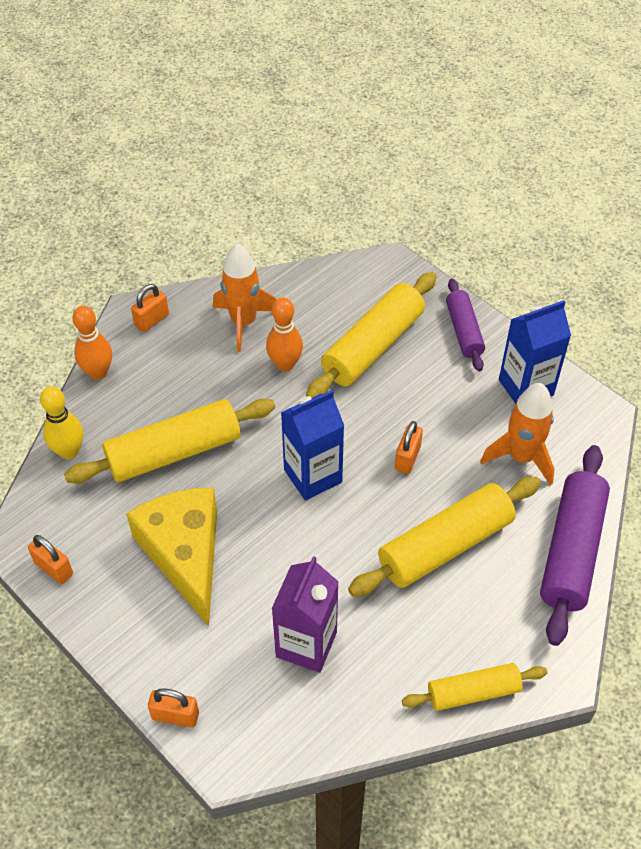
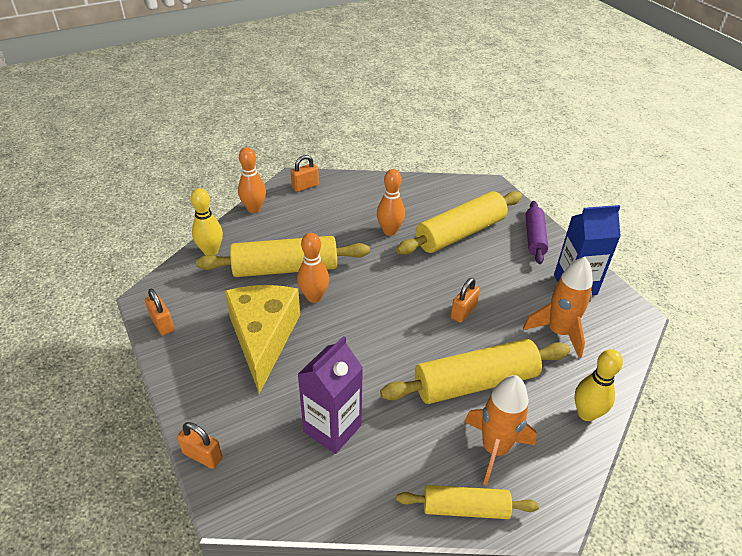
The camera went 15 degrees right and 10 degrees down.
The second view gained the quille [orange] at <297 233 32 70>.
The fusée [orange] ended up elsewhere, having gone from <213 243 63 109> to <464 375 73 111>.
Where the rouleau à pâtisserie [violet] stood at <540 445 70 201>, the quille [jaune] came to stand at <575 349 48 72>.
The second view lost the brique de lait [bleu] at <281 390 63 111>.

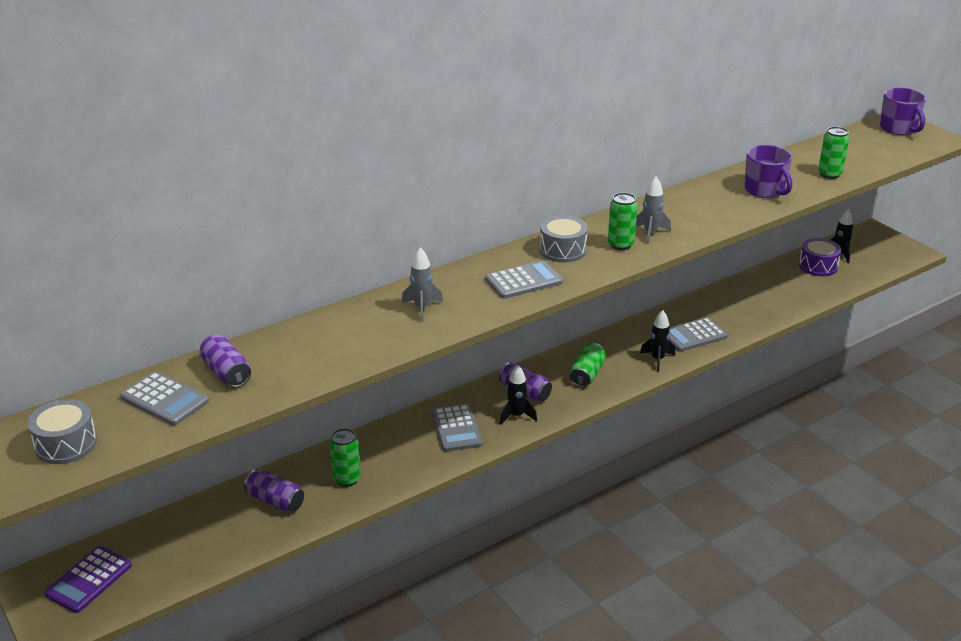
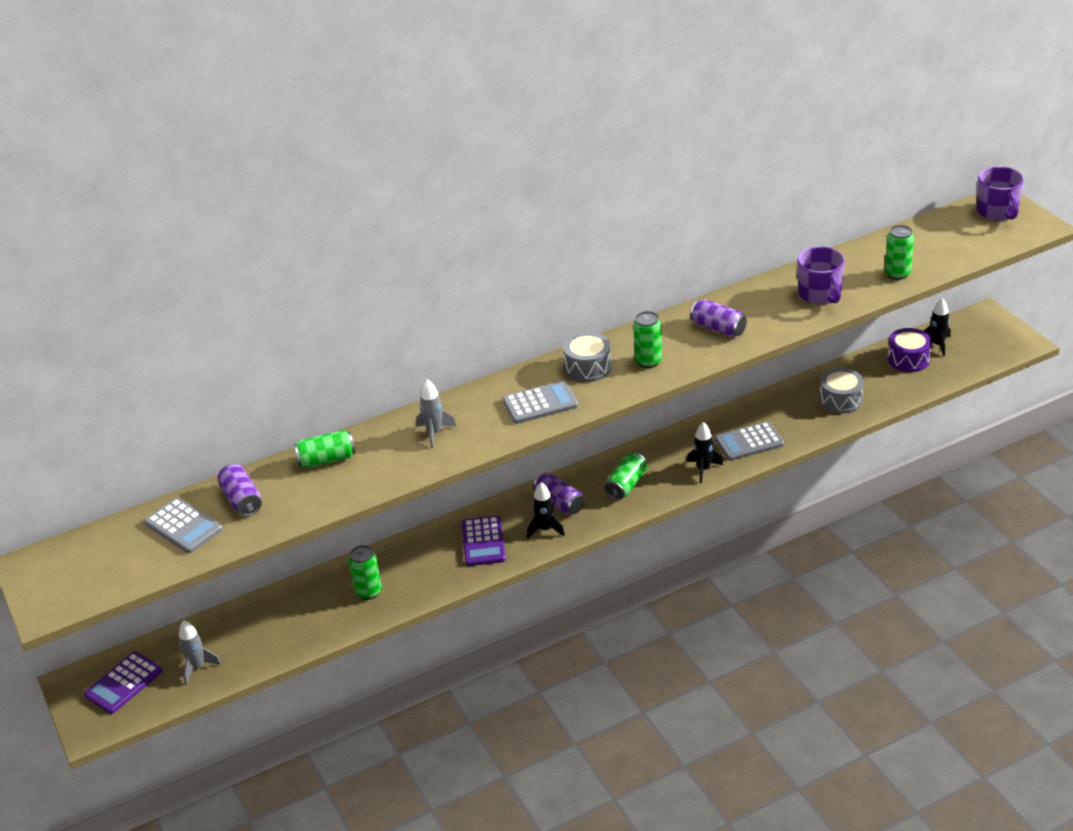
The camera went 10 degrees right and 5 degrees up.
The fusée [gris] ended up elsewhere, having gone from <636 177 35 67> to <179 620 42 65>.
The second view gained the canette [vert] at <294 430 61 38>.
What was the calculatrice [gris] at <432 404 51 48> turned into the calculatrice [violet] at <462 515 44 51>.
The canette [violet] ended up elsewhere, having gone from <244 469 60 43> to <690 299 57 38>.
The tambour [gris] ended up elsewhere, having gone from <28 399 69 65> to <819 368 45 46>.

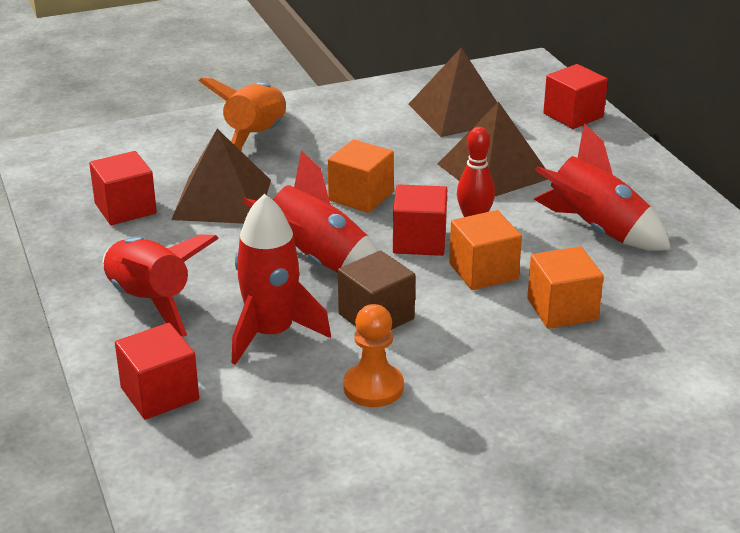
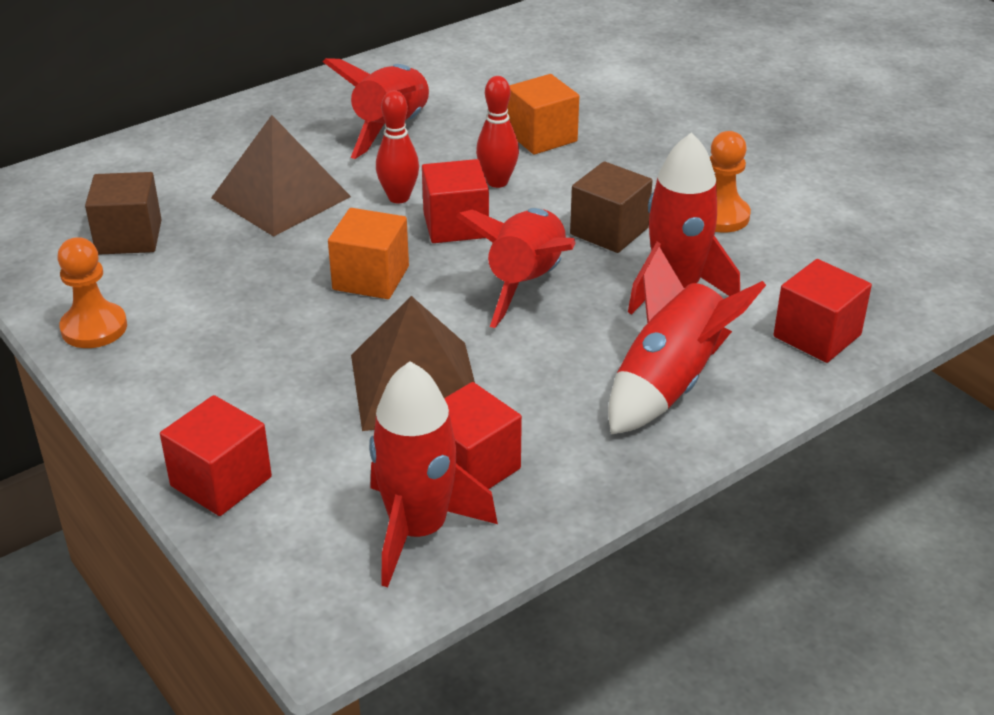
The camera went 105 degrees left and 5 degrees up.
The second view gained the pion [orange] at <57 237 70 111>.
Where the pyramide [marron] stood at <408 47 89 90>, the cube [marron] came to stand at <85 172 77 83>.
The cube [rouge] ended up elsewhere, having gone from <543 64 65 65> to <160 395 112 121>.
The second view gained the fusée [rouge] at <369 361 129 226>.
Where the cube [orange] stood at <449 210 73 80>, the quille [rouge] came to stand at <476 76 43 112>.
The second view lost the fusée [orange] at <199 78 87 72>.

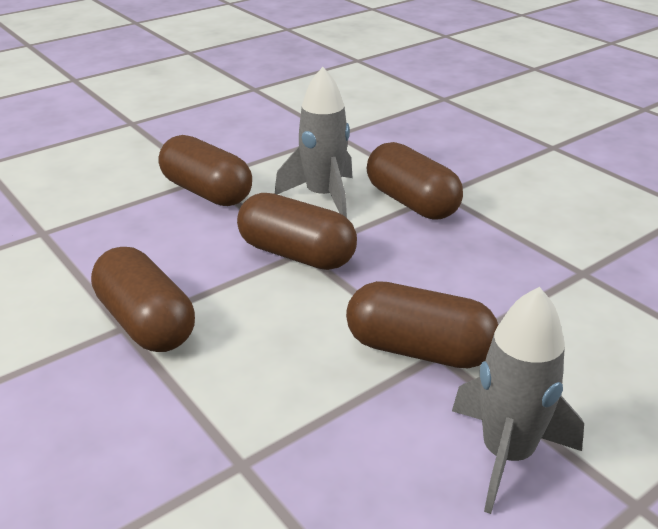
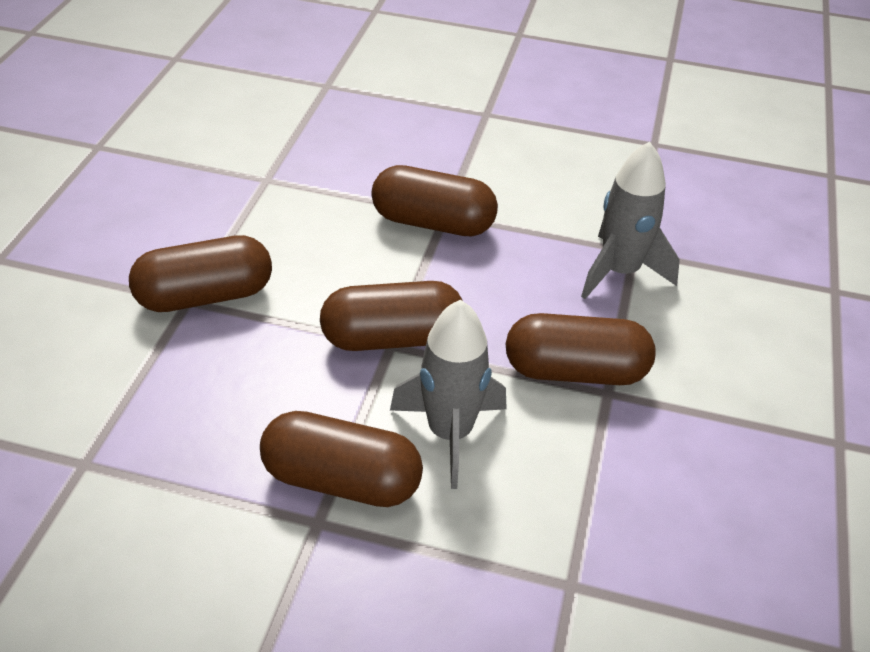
The camera went 140 degrees right and 10 degrees up.
The fusée [gris] ended up elsewhere, having gone from <452 287 132 227> to <581 141 99 158>.

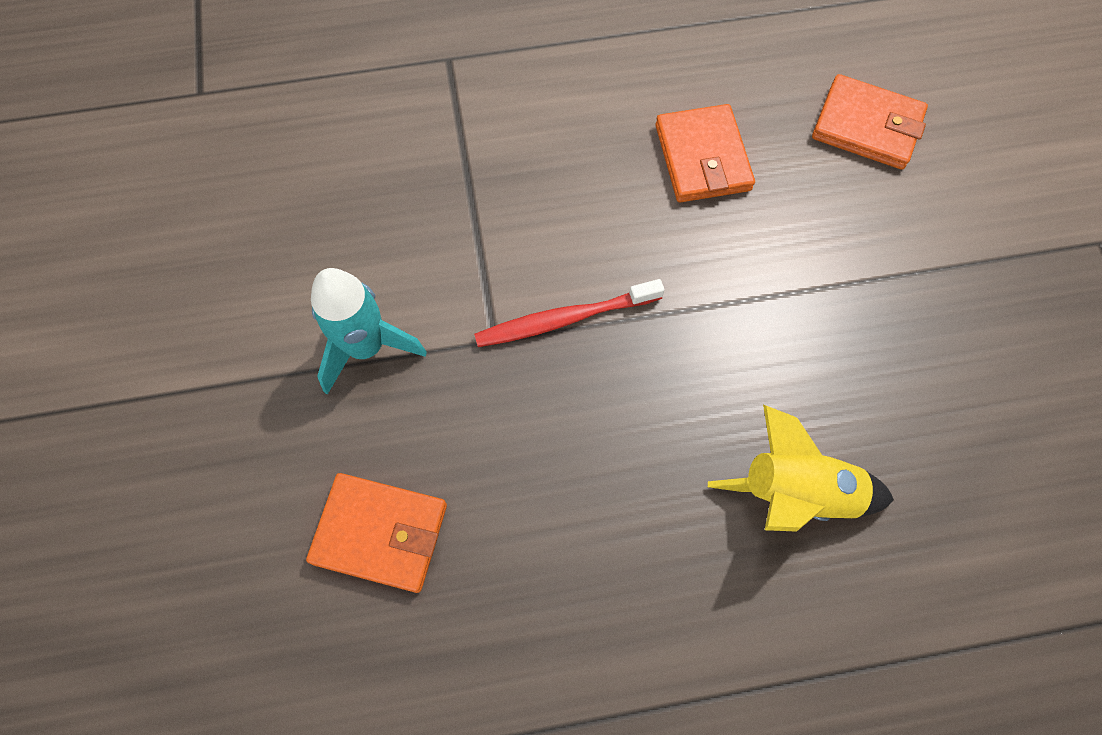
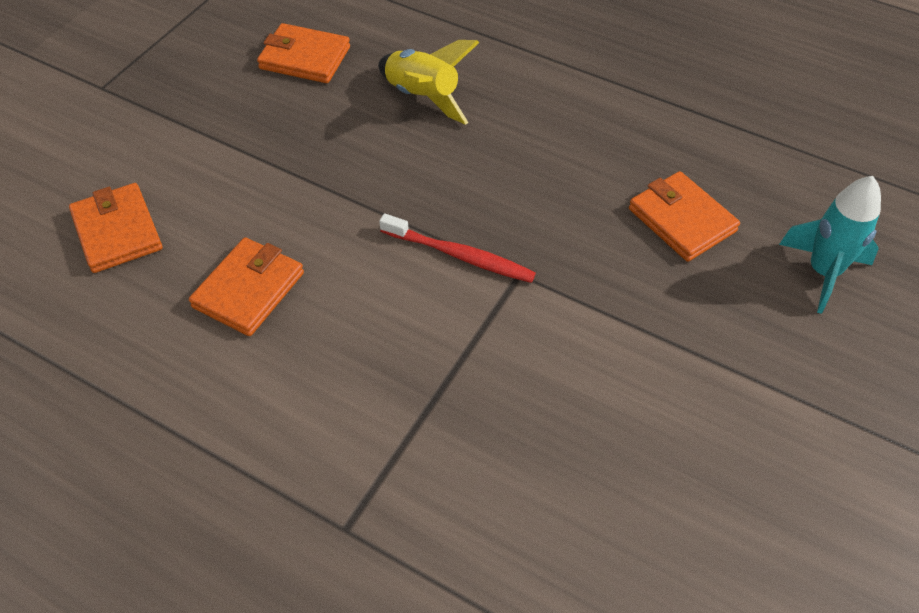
The camera went 140 degrees left and 15 degrees down.
The second view gained the portefeuille [orange] at <257 23 93 60>.
The fusée [turquoise] ended up elsewhere, having gone from <311 268 116 127> to <779 176 102 138>.

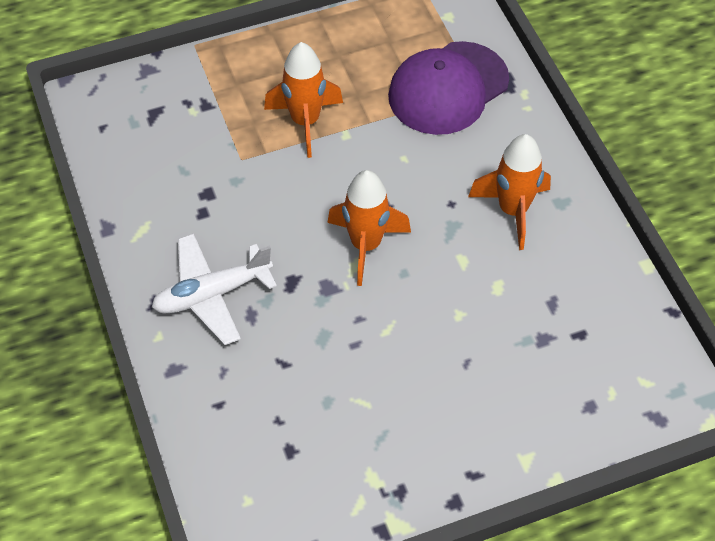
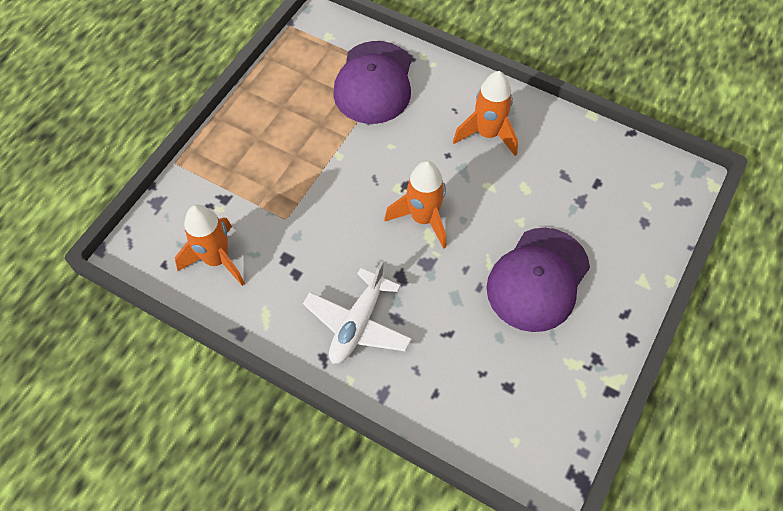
The camera went 40 degrees left and 5 degrees up.
The fusée [orange] ended up elsewhere, having gone from <264 42 79 116> to <175 205 70 81>.
The second view gained the casquette [violet] at <486 228 104 104>.

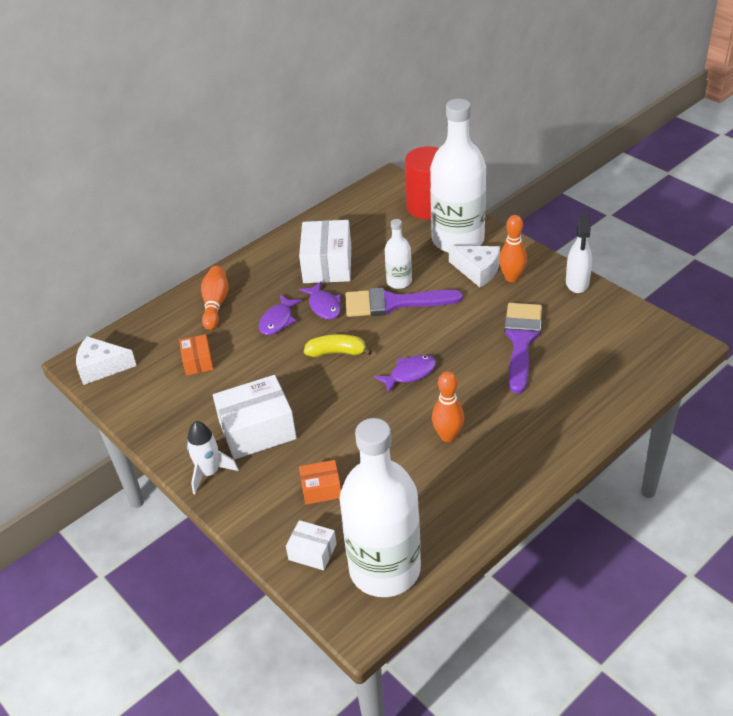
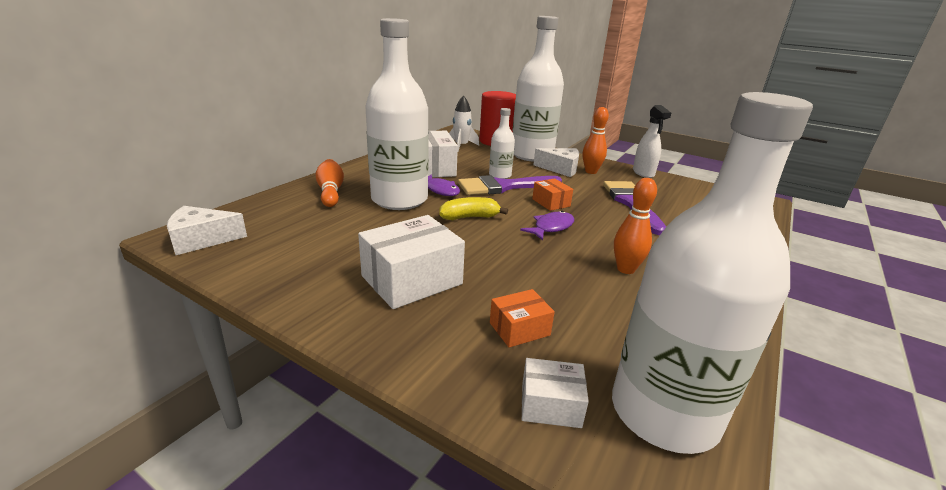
The camera went 20 degrees left and 15 degrees down.
Where the poisson [violet] stood at <259 295 43 40>, the bouteille [blanc] came to stand at <365 18 64 192>.
The fusée [blanc] ended up elsewhere, having gone from <187 421 52 73> to <449 95 30 57>.
The boîte [orange] ended up elsewhere, having gone from <179 334 34 42> to <532 178 41 33>.

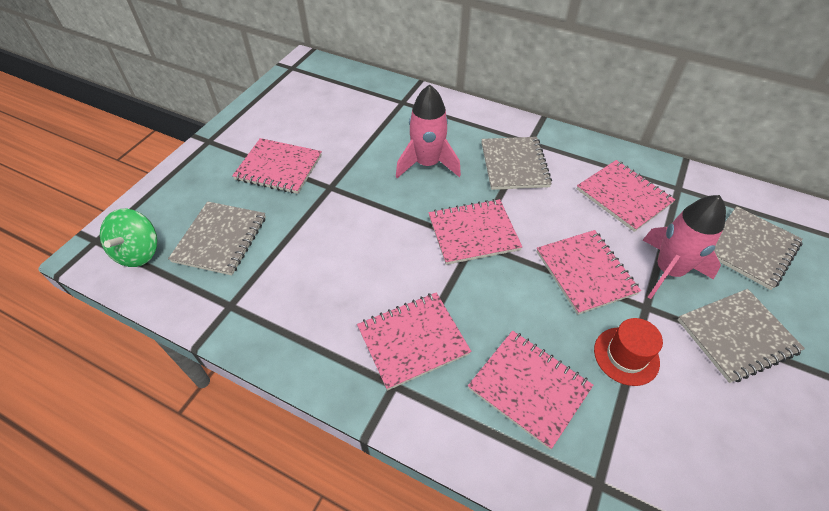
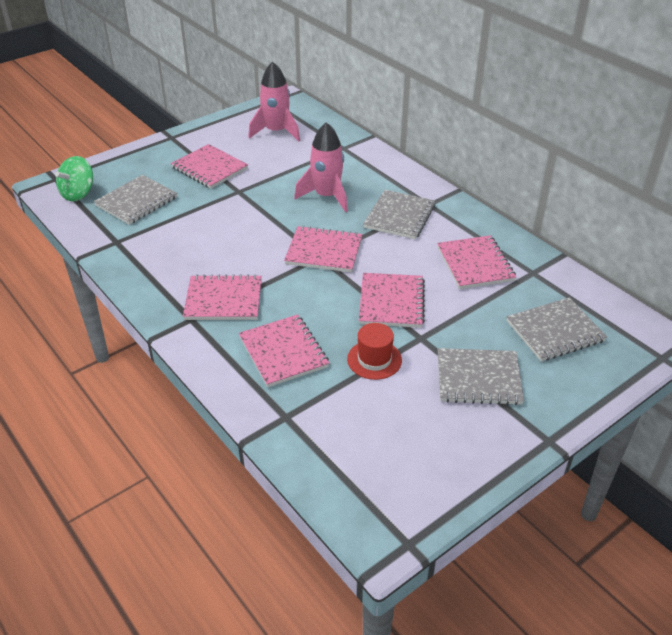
The camera went 25 degrees right and 10 degrees down.
The fusée [rose] ended up elsewhere, having gone from <643 195 83 104> to <248 62 52 79>.

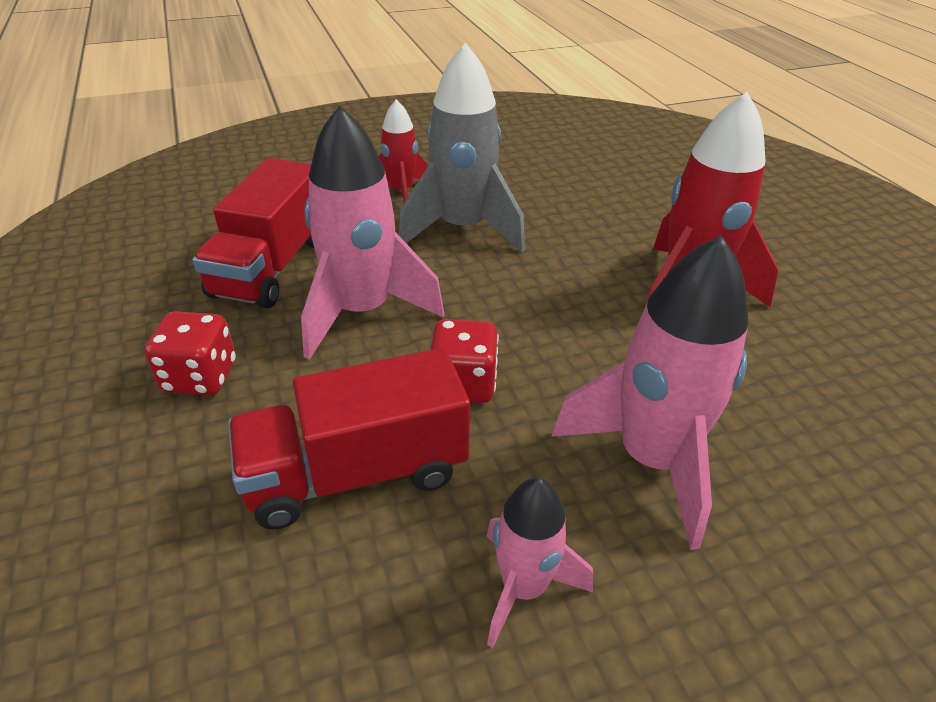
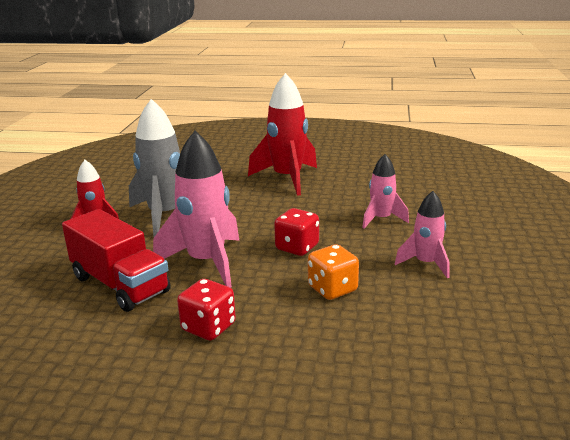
The camera went 60 degrees left and 15 degrees down.
Where the camion [rouge] stood at <228 348 242 181>, the dé [orange] came to stand at <308 245 51 55>.
The size of the fusée [rose] at <551 235 197 315> changed by a factor of 0.57.

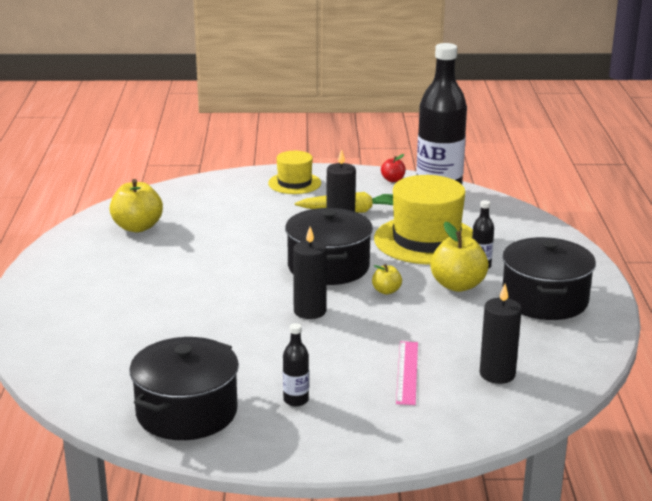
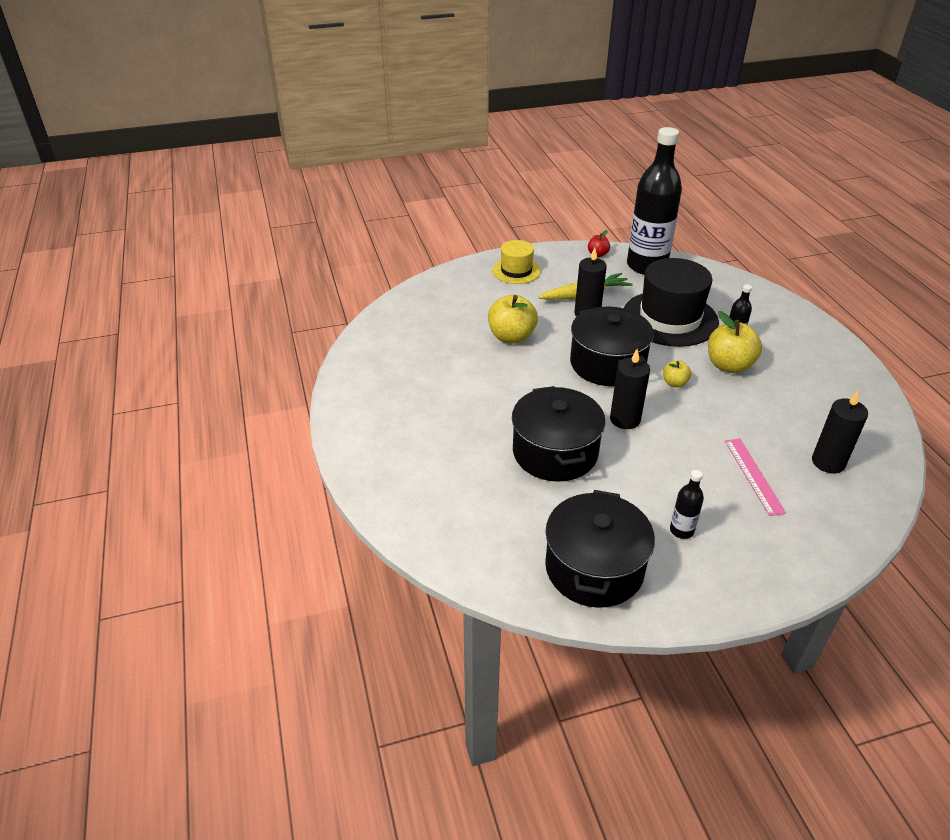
The camera went 15 degrees left and 15 degrees up.
The pomme [jaune] ended up elsewhere, having gone from <110 179 53 53> to <488 295 50 49>.
The marmite [noir] ended up elsewhere, having gone from <502 237 94 83> to <512 386 93 96>.
What was the chapeau [jaune] at <374 175 99 90> turned into the chapeau [noir] at <624 258 95 89>.

